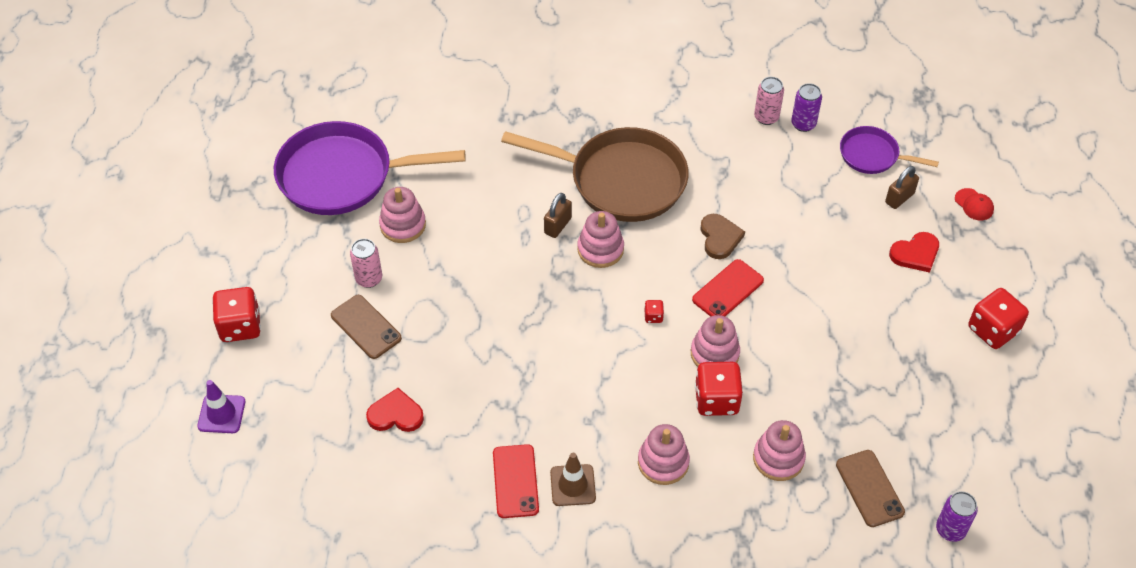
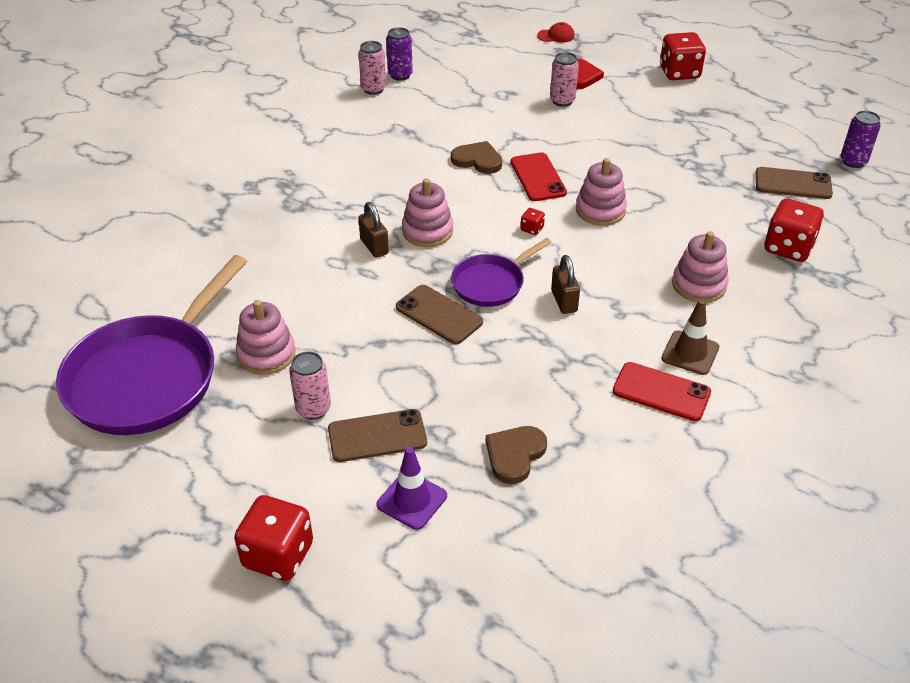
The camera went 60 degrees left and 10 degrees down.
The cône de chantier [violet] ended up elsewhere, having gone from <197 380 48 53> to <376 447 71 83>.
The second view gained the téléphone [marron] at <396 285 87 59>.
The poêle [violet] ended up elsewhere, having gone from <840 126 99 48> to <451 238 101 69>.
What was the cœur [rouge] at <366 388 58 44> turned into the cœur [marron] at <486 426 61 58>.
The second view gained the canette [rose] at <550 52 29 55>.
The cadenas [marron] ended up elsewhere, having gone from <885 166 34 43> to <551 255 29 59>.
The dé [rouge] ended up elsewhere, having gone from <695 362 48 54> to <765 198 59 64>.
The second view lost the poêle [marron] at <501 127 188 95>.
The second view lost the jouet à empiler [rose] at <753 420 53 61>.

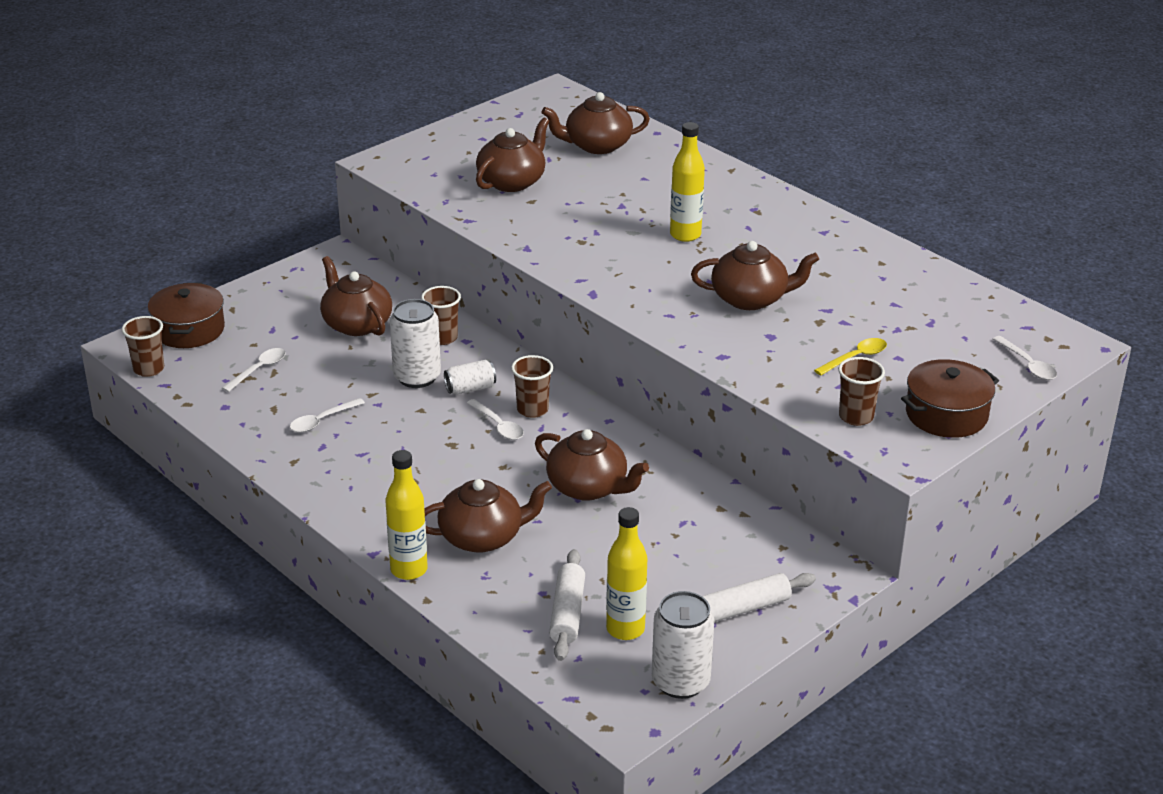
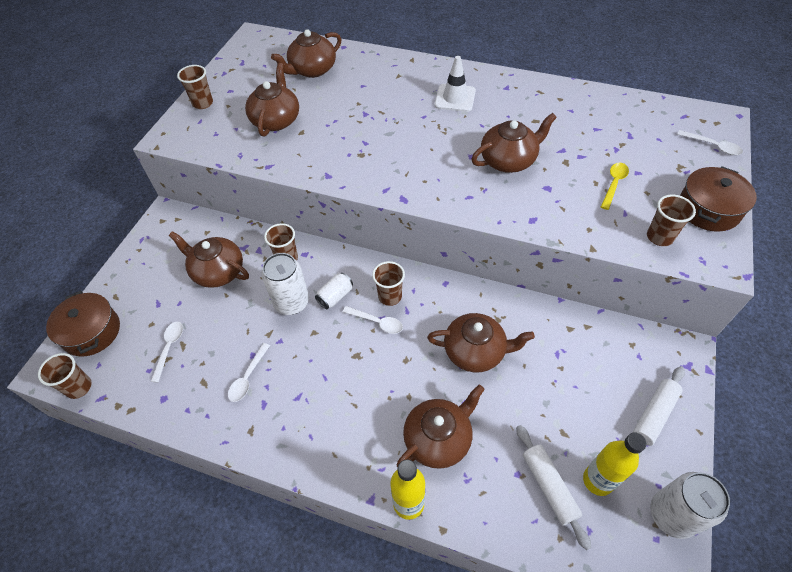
The camera went 25 degrees left and 20 degrees up.
The second view gained the gobelet [marron] at <177 65 36 44>.
The second view gained the cône de chantier [blanc] at <435 56 41 56>.
The second view lost the bouteille [jaune] at <670 122 35 120>.

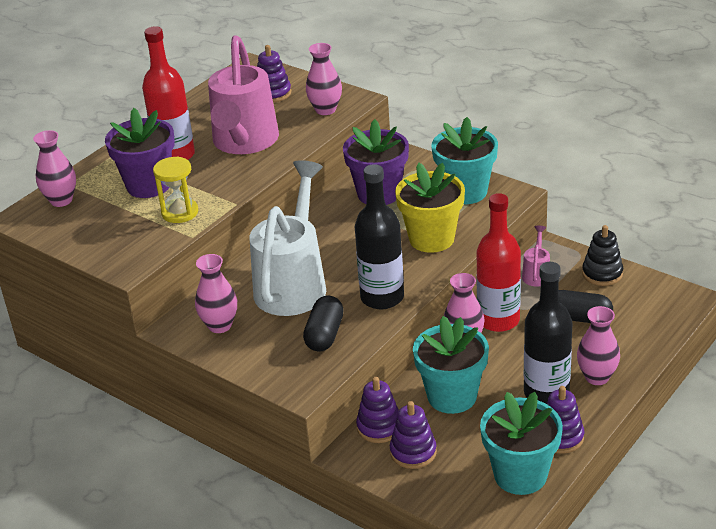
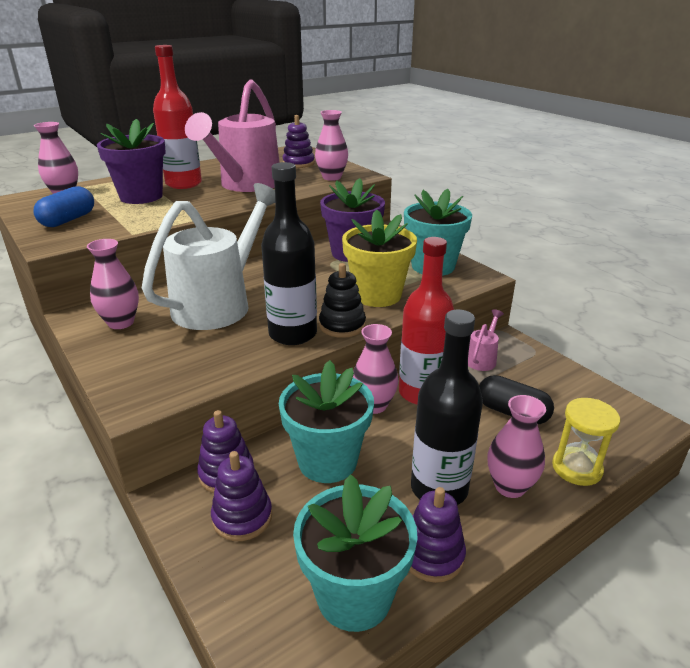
The camera went 15 degrees right and 5 degrees down.
The second view gained the gélule [bleu] at <33 186 61 41>.
The jouet à empiler [noir] ended up elsewhere, having gone from <582 225 41 61> to <319 263 47 75>.
The sablier [jaune] ended up elsewhere, having gone from <153 156 45 67> to <552 398 68 88>.
The second view lost the gélule [noir] at <303 295 41 56>.

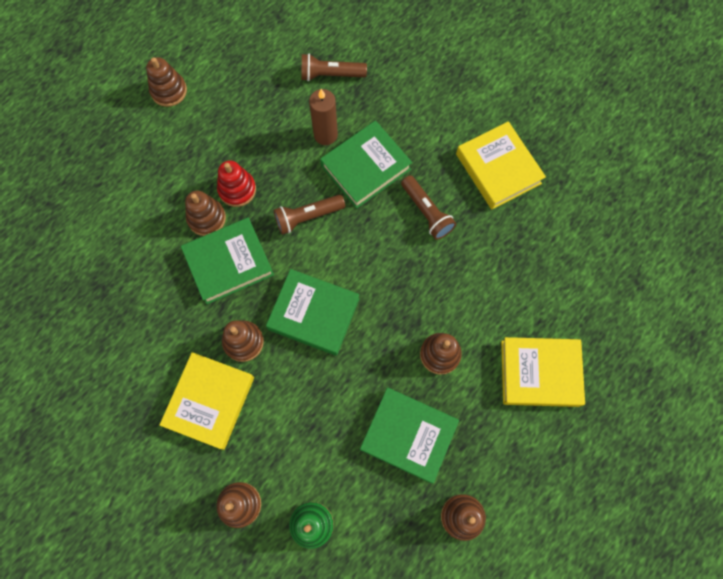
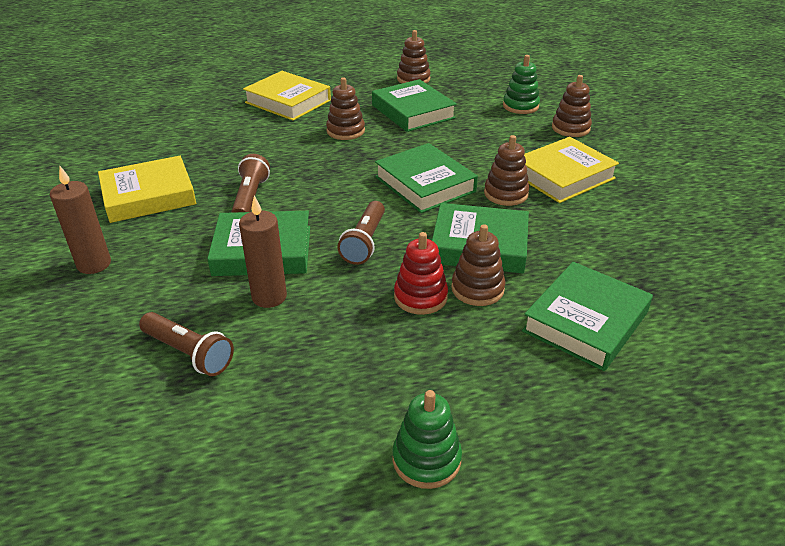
The camera went 145 degrees left and 35 degrees down.
The second view gained the bougie [marron] at <50 166 61 108>.
The livre [jaune] at <456 121 90 88> ended up facing another way, 60 degrees clockwise from before.
The lampe de poche [marron] at <274 195 71 40> ended up facing another way, 90 degrees clockwise from before.
What was the jouet à empiler [marron] at <146 57 41 50> turned into the jouet à empiler [vert] at <392 390 70 99>.
The second view gained the livre [vert] at <522 262 131 109>.

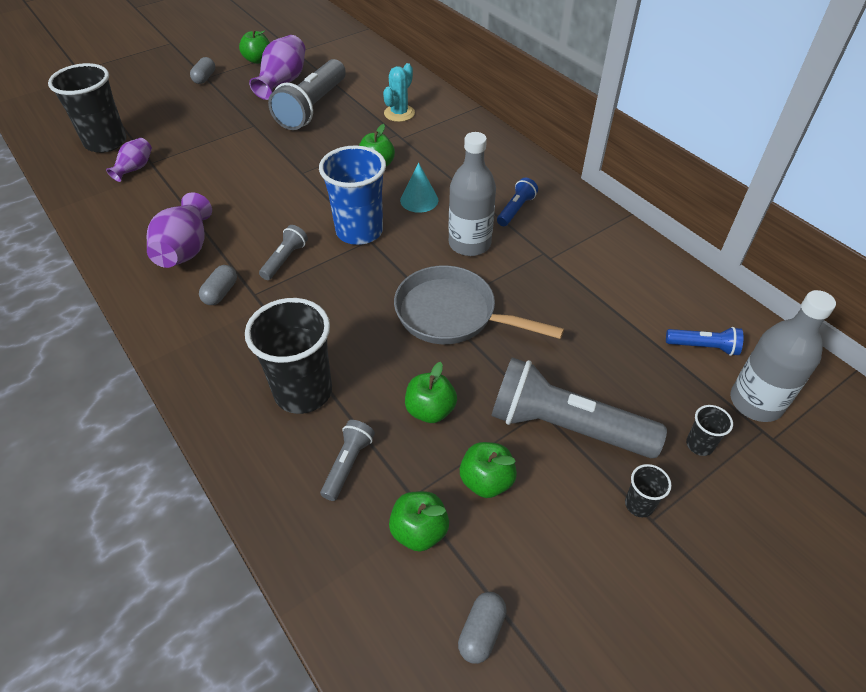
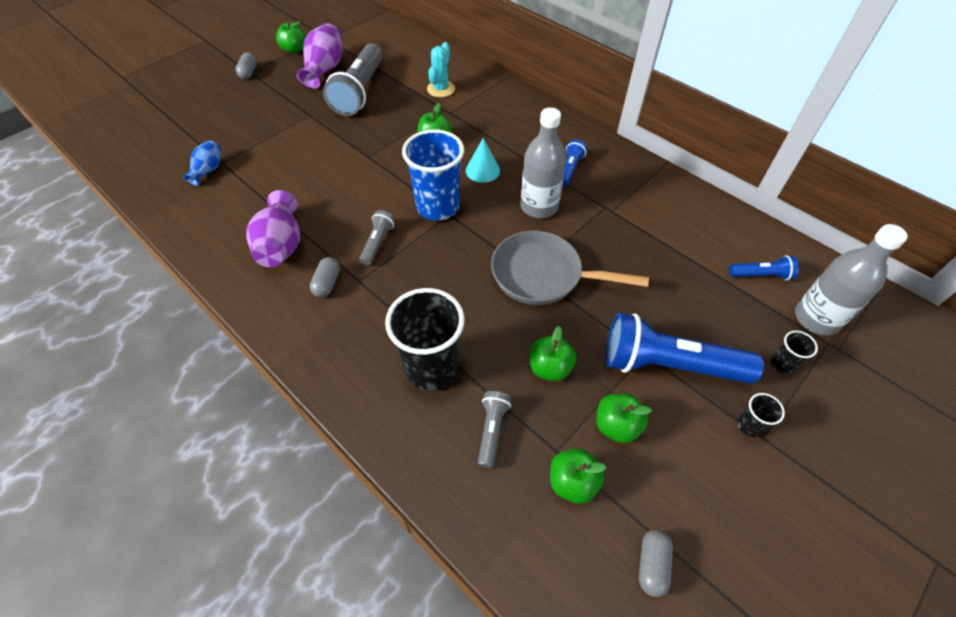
The camera went 10 degrees left and 5 degrees up.
What was the vase [violet] at <106 138 46 44> turned into the vase [bleu] at <183 140 38 46>.
What was the lampe de poche [gris] at <491 357 176 101> turned into the lampe de poche [bleu] at <606 313 158 71>.
The second view lost the gobelet [noir] at <48 63 79 90>.

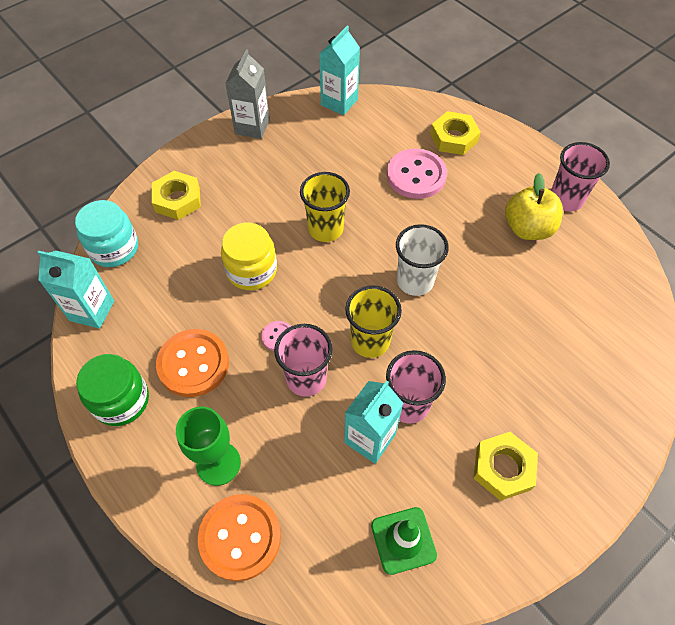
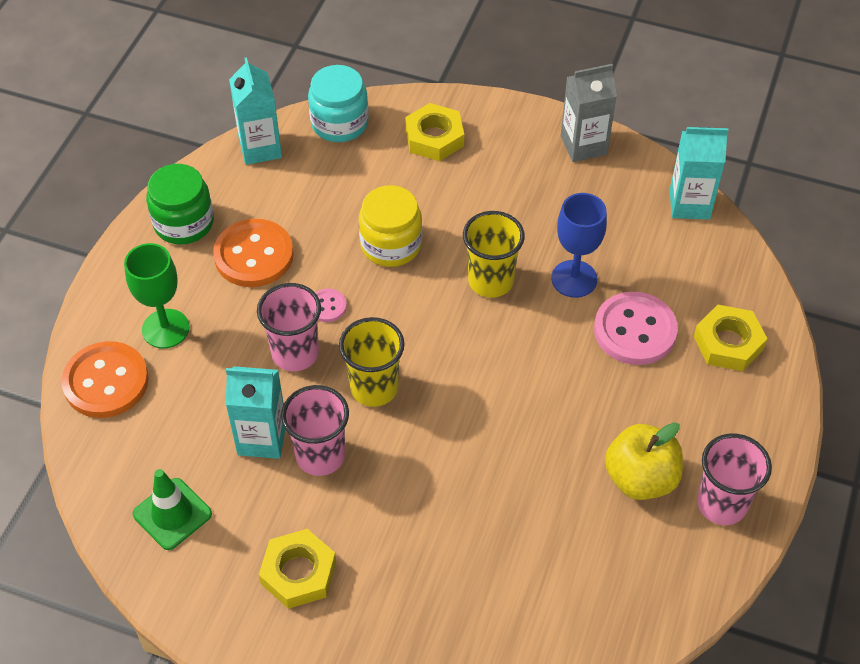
The camera went 60 degrees right and 5 degrees down.
The second view gained the verre à pied [bleu] at <551 193 56 105>.
The second view lost the gobelet [blanc] at <396 224 53 72>.

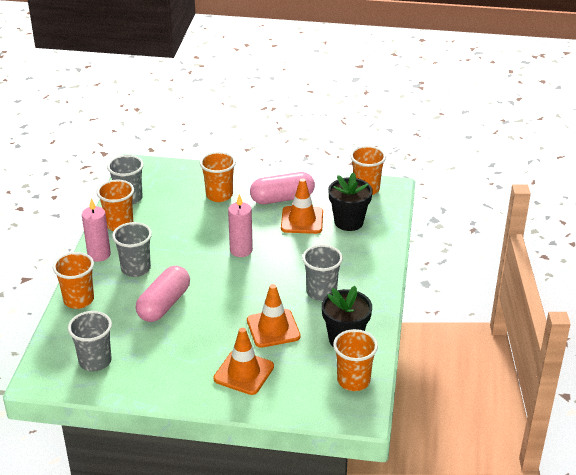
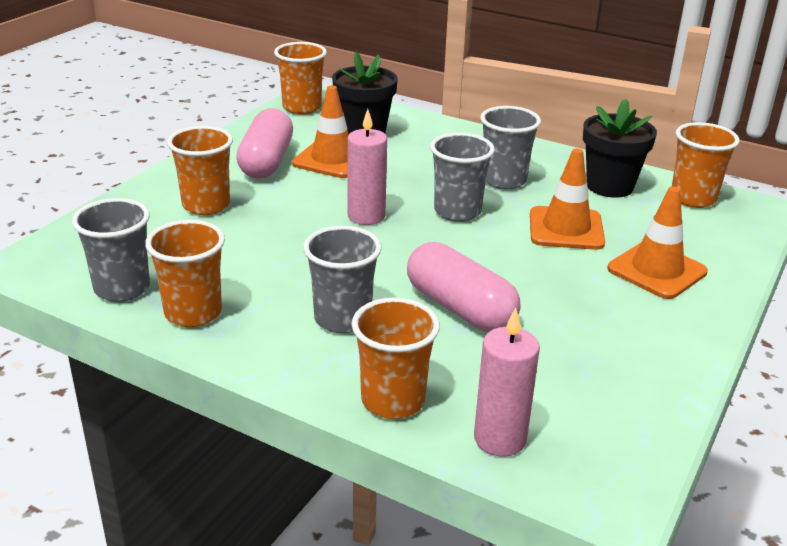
The camera went 70 degrees left and 5 degrees down.
The gobelet [gris] ended up elsewhere, having gone from <68 311 44 60> to <430 133 65 89>.
The bougie [rose] ended up elsewhere, having gone from <82 198 29 64> to <474 308 66 149>.

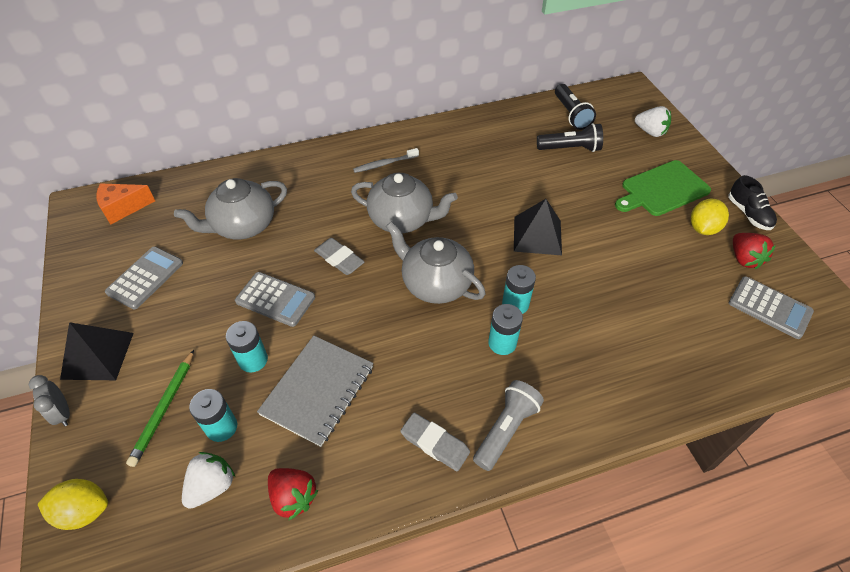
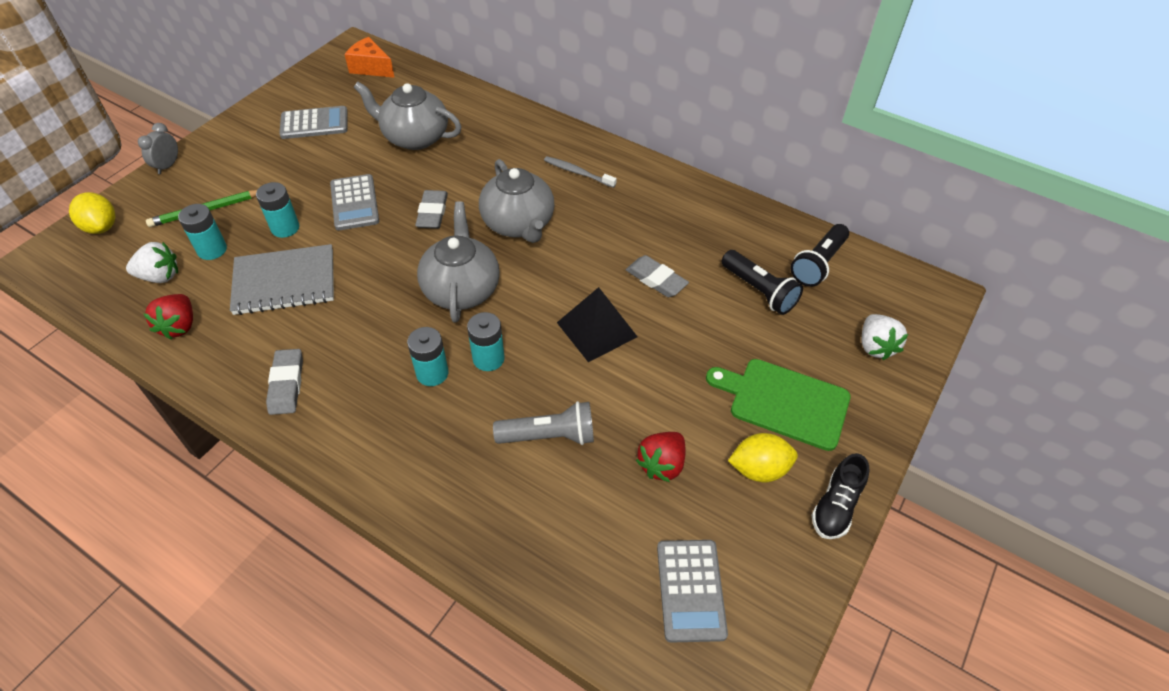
The camera went 50 degrees right and 0 degrees up.
The lampe de poche [gris] ended up elsewhere, having gone from <473 380 71 91> to <493 401 101 44>.
The second view gained the gomme [gris] at <626 255 63 42>.
The fraise [rouge] ended up elsewhere, having gone from <733 233 43 36> to <636 432 50 50>.
The second view lost the pyramide [noir] at <60 322 74 58>.

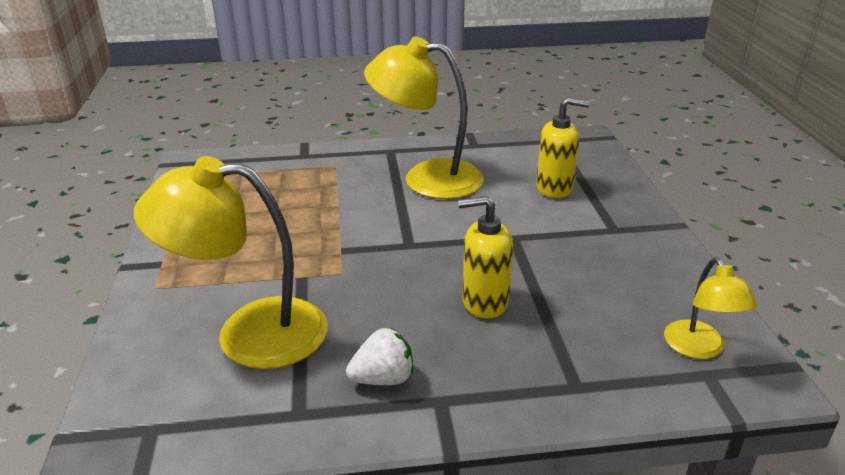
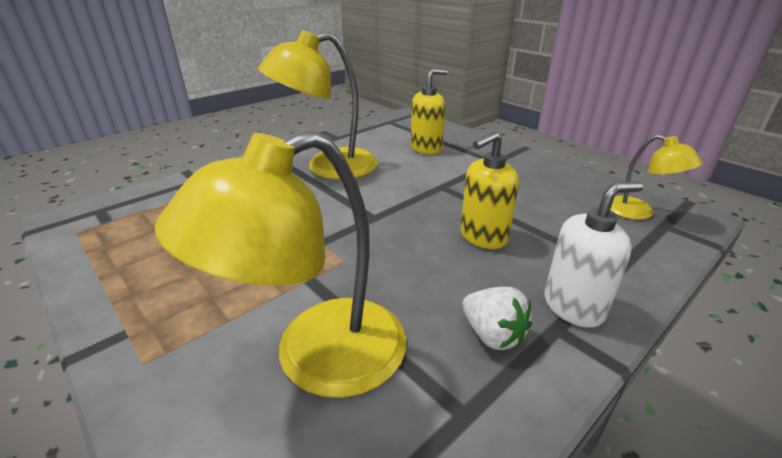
The camera went 35 degrees left and 0 degrees up.
The fraise [blanc] at <346 328 67 57> ended up facing another way, 105 degrees clockwise from before.
The second view gained the distributeur de savon [blanc] at <544 181 99 147>.

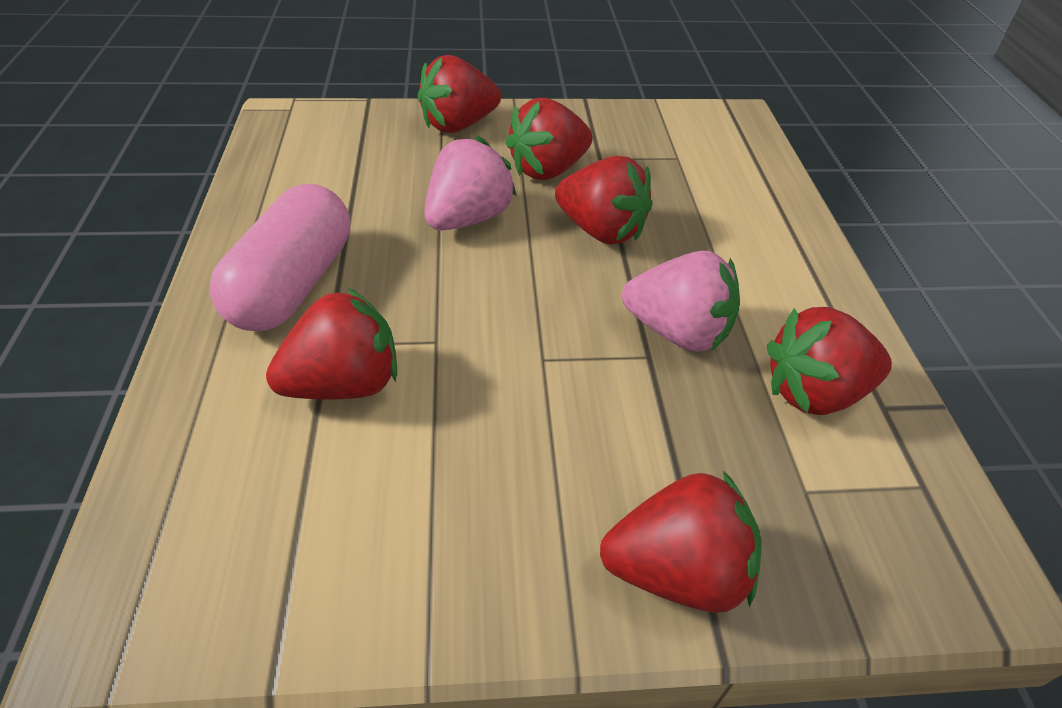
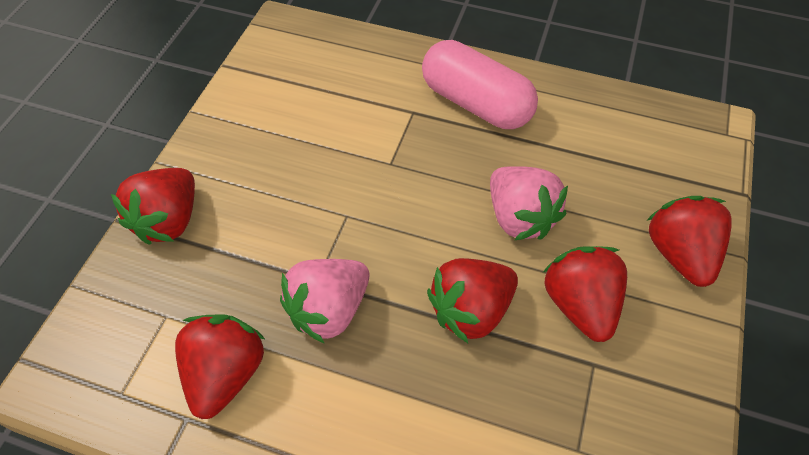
The camera went 115 degrees right and 10 degrees up.
The second view lost the fraise [rouge] at <266 288 131 112>.

